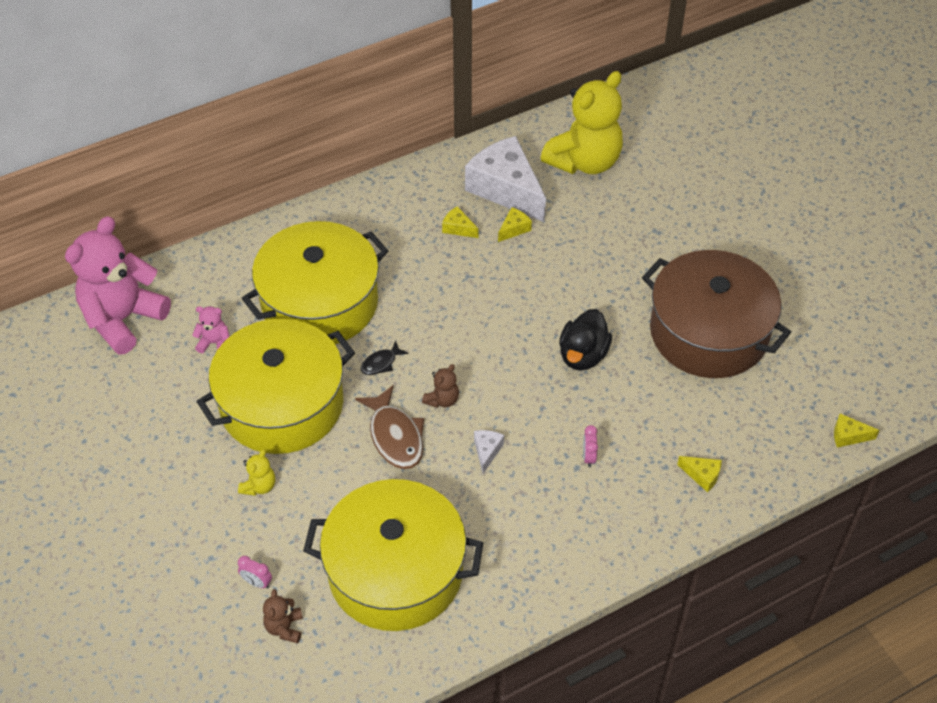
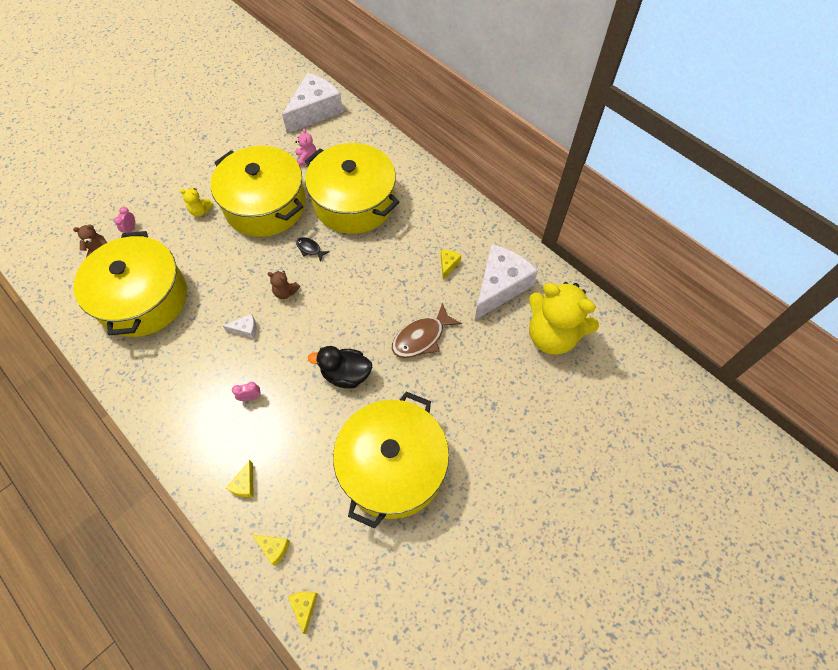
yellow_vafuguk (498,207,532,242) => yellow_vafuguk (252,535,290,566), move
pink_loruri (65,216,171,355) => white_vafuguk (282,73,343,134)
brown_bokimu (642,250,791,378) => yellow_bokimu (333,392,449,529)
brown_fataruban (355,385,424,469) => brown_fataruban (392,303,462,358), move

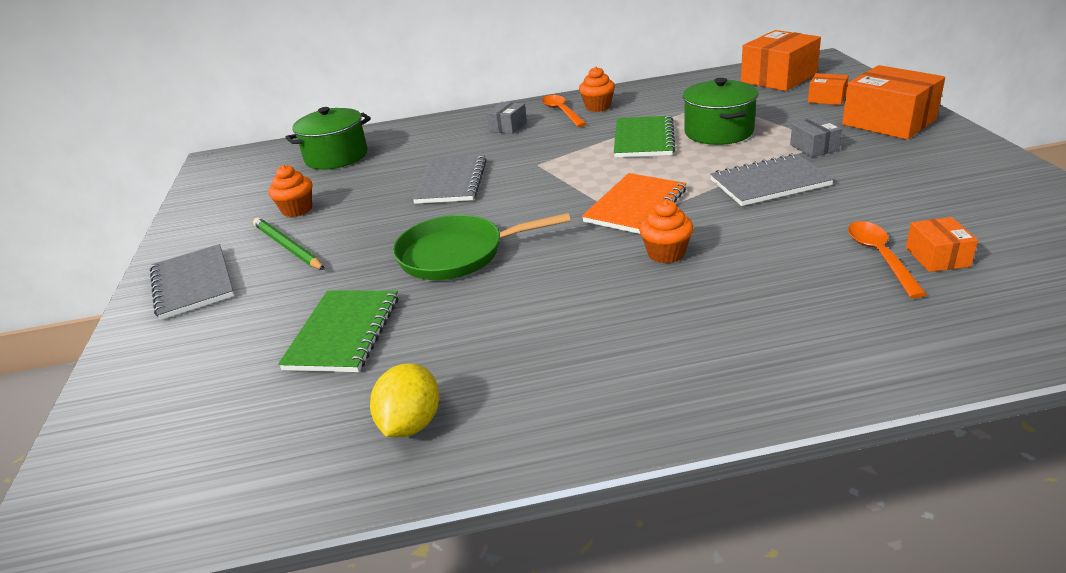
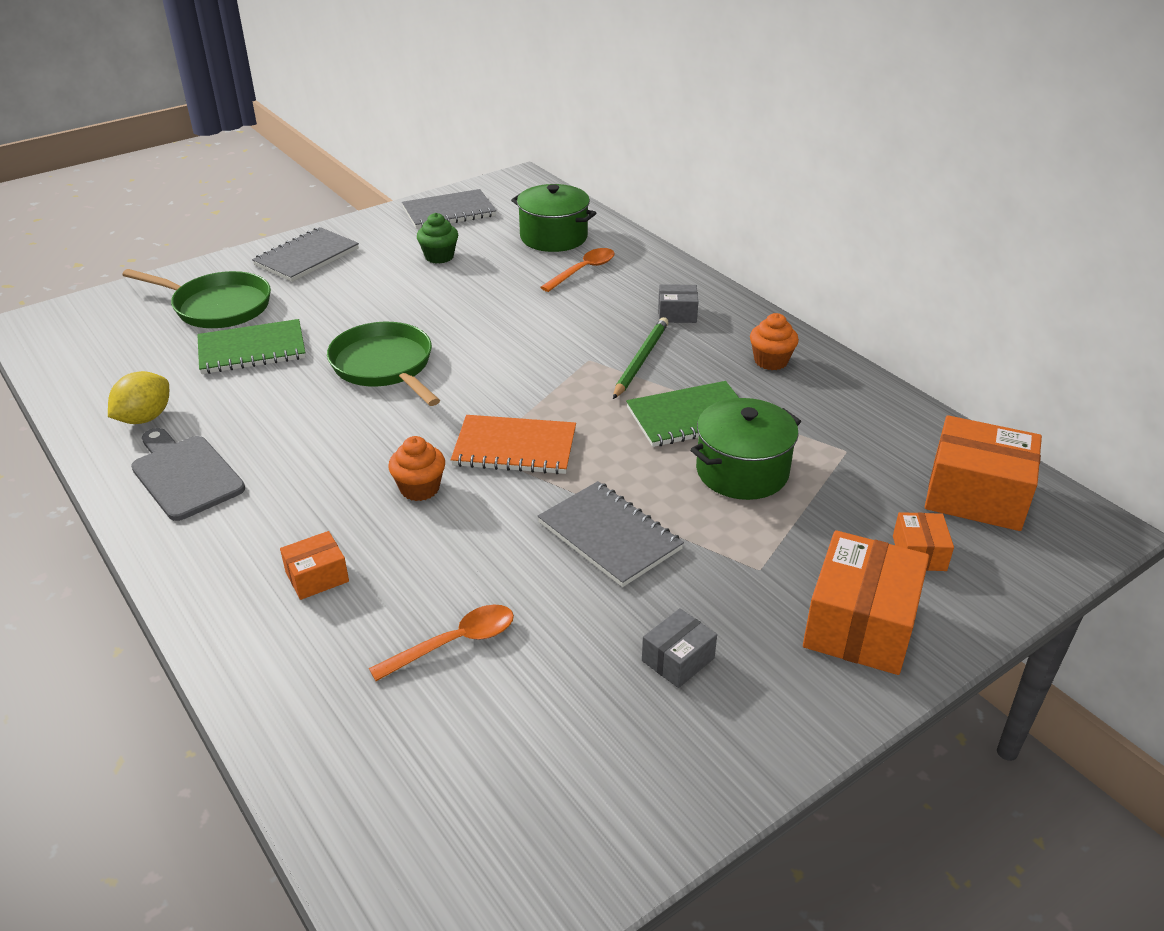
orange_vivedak (542,95,586,127) => orange_vivedak (540,248,615,292), move
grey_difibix (790,117,842,157) => grey_difibix (642,608,717,688), move
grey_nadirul (412,155,487,204) => grey_nadirul (402,189,496,229), move
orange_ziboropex (268,165,312,217) => green_ziboropex (417,213,458,264)
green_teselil (253,217,325,270) => green_teselil (613,317,669,399), move
orange_difibix (906,217,978,272) => orange_difibix (280,531,349,600), move
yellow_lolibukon (370,363,439,437) => yellow_lolibukon (108,371,169,424), 45 degrees counterclockwise
nothing => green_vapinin (122,269,271,328)
nothing => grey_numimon (131,428,245,521)

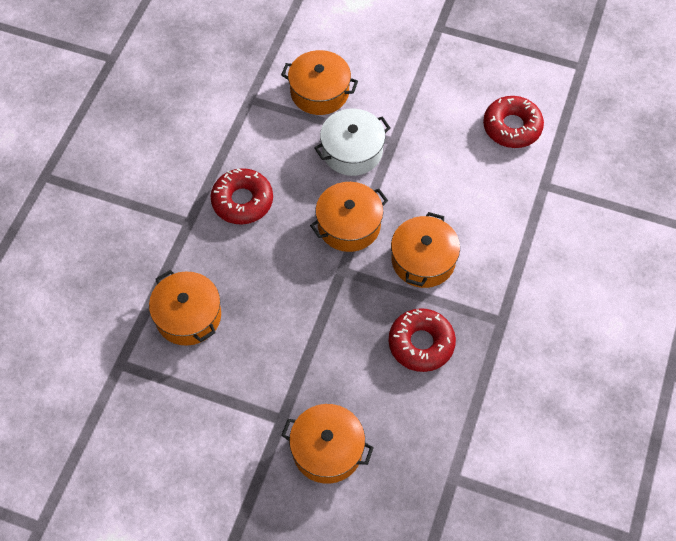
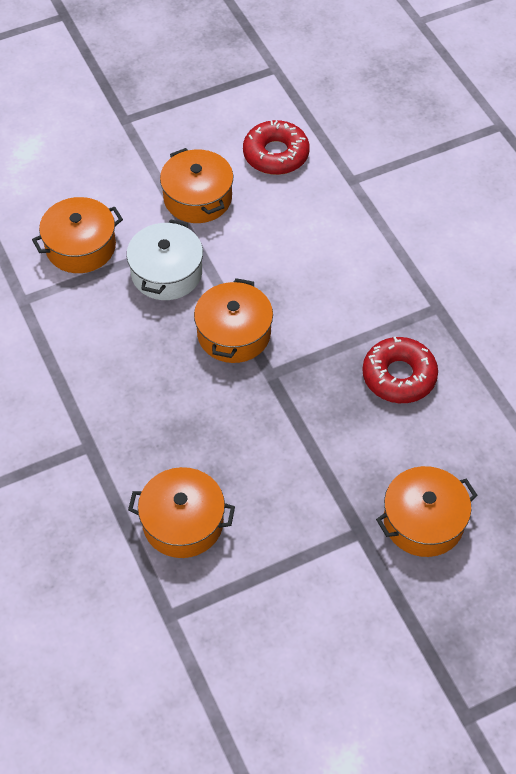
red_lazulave (210,168,273,225) => nothing
orange_bokimu (391,212,460,288) => orange_bokimu (160,148,233,223), move

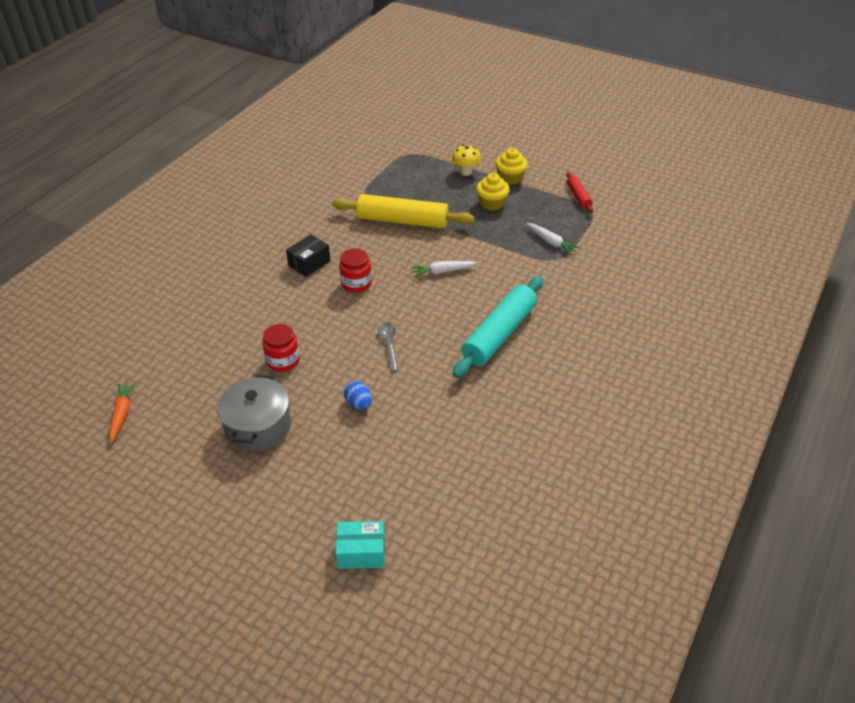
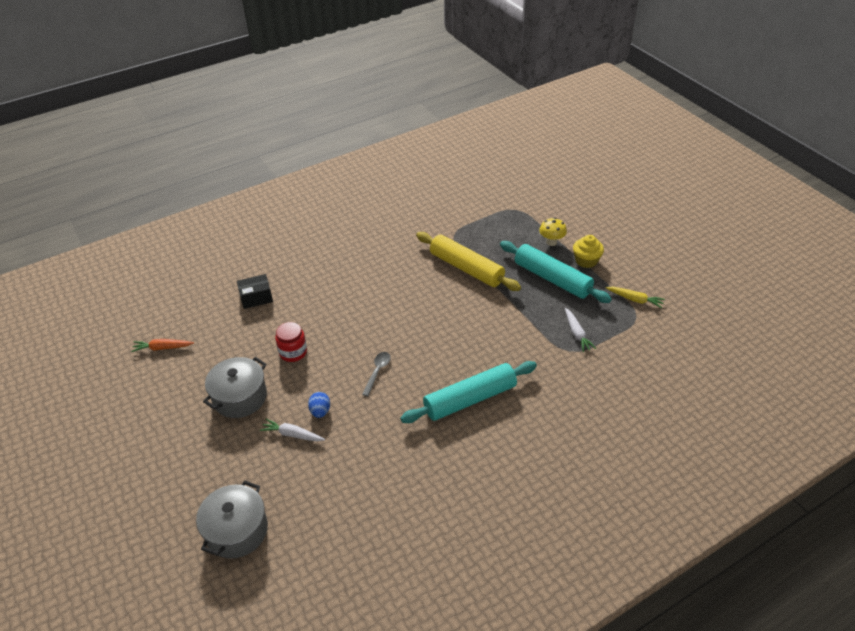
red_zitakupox (566,172,593,213) => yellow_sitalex (606,287,665,308)
yellow_ziboropex (476,173,510,211) => turquoise_zitakupox (500,241,612,303)
black_difibix (286,234,331,277) => black_difibix (237,274,273,309), move
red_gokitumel (339,249,372,293) => nothing
white_sitalex (411,261,477,277) => white_sitalex (260,419,325,441), move
orange_sitalex (109,382,136,443) => orange_sitalex (131,339,194,352), 120 degrees counterclockwise
turquoise_difibix (336,521,385,569) => grey_bokimu (196,481,268,558)

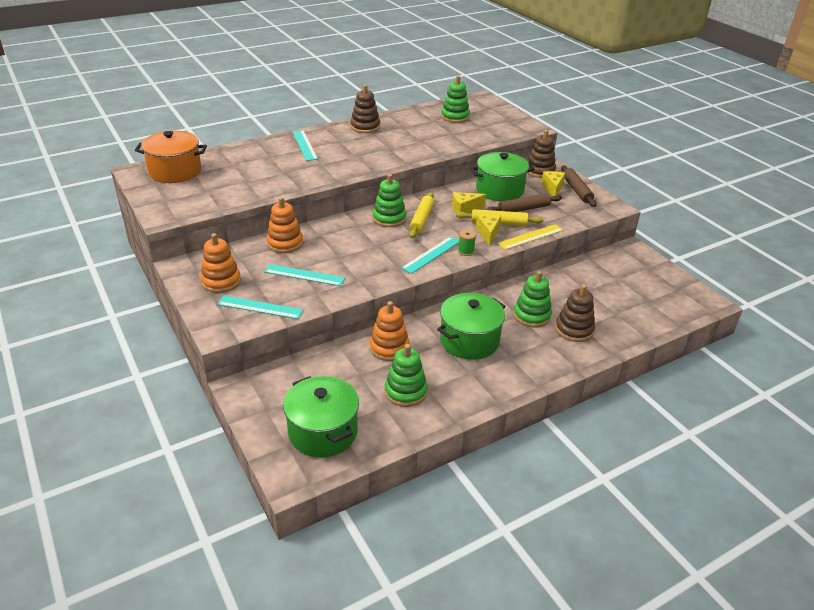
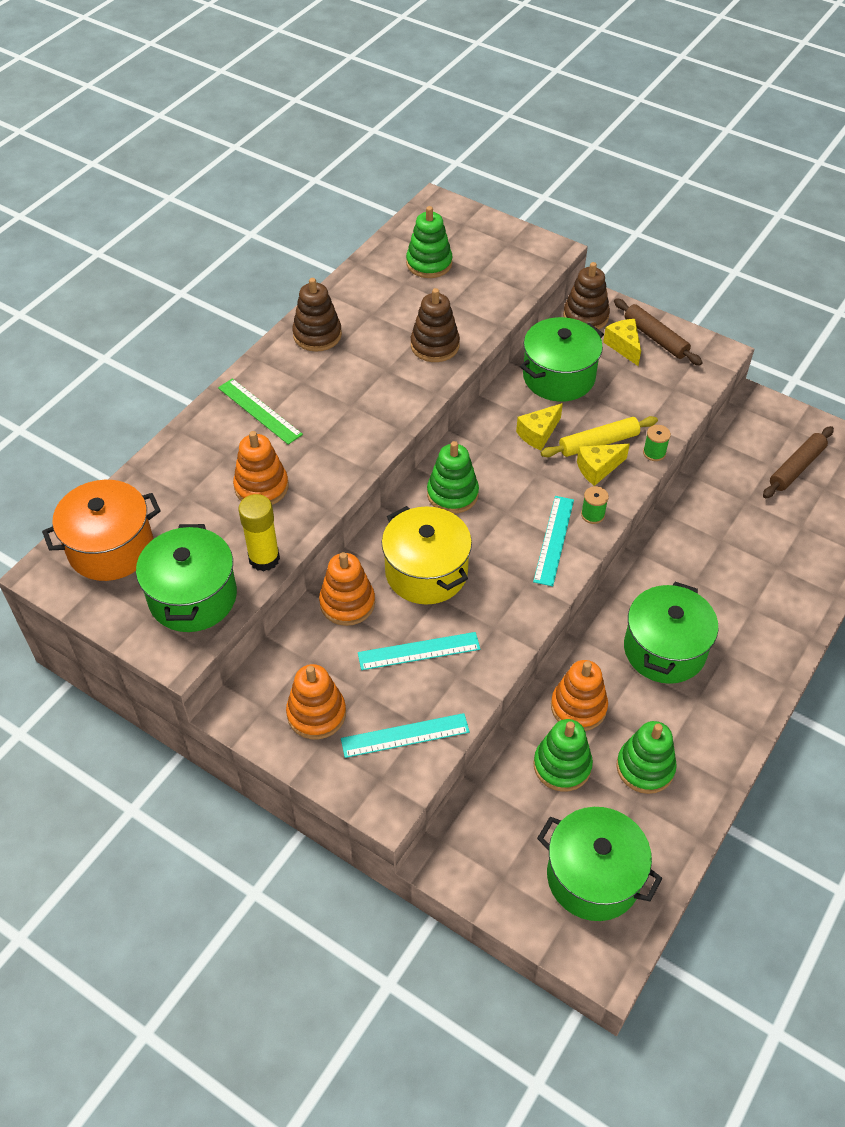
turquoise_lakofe (293,130,318,161) => green_lakofe (218,378,303,445)
yellow_zitakupox (409,192,434,238) => nothing
brown_zitakupox (486,193,562,212) => brown_zitakupox (763,426,834,498), move
yellow_vafuguk (476,214,501,246) => yellow_vafuguk (577,444,630,486), 90 degrees counterclockwise
yellow_lakofe (497,224,563,250) => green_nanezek (643,425,671,461)
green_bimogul (514,271,552,328) => green_bimogul (533,719,593,792), move
brown_bimogul (555,284,595,342) => brown_bimogul (411,288,460,362), move
nothing => orange_bimogul (233,431,289,505)
nothing => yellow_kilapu (238,494,280,572)
nothing => yellow_bokimu (381,506,472,605)
nothing => green_bokimu (136,524,237,632)

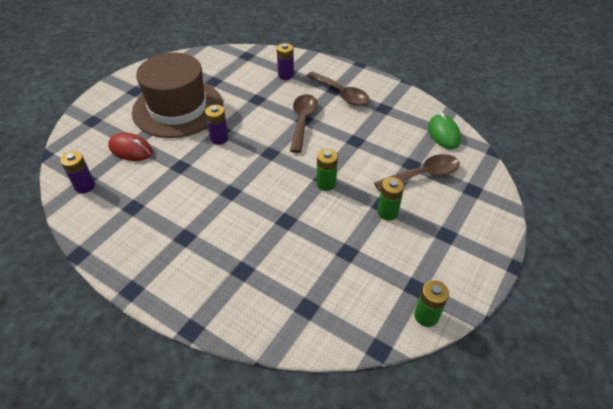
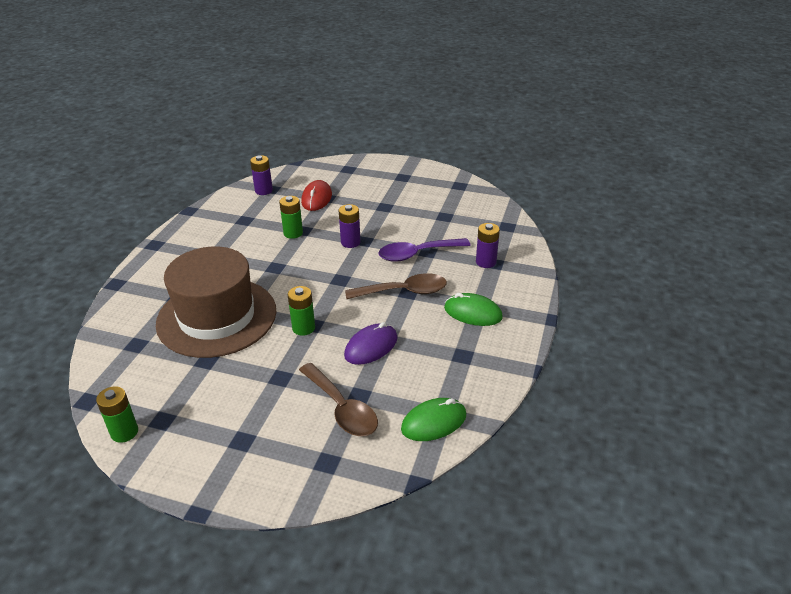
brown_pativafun (132,53,223,138) => brown_pativafun (156,247,276,358), move
brown_vivedak (306,72,370,106) => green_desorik (444,293,503,326)
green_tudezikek (378,177,404,220) => green_tudezikek (279,196,303,239), move
nothing => purple_vivedak (378,238,471,262)
nothing => purple_desorik (344,322,398,365)

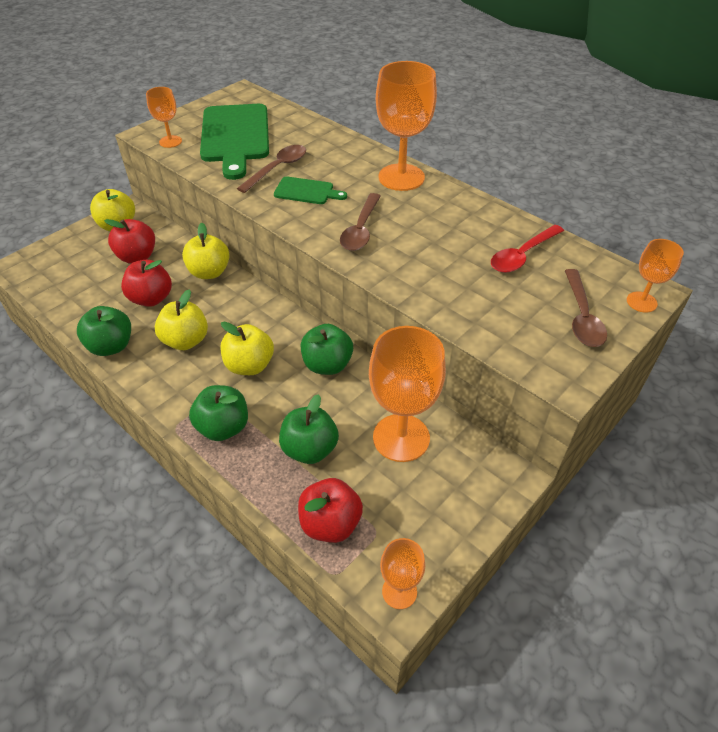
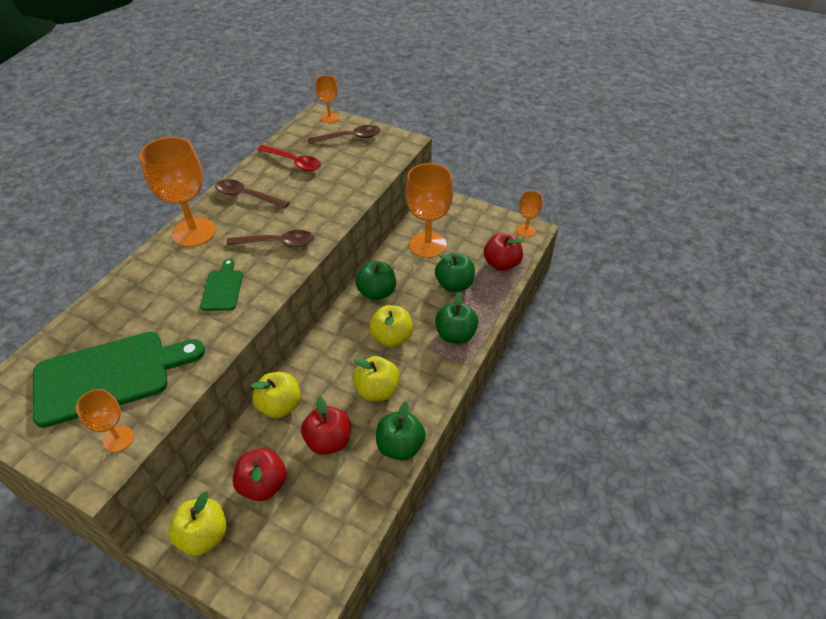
brown_vivedak (237,145,306,193) => brown_vivedak (215,179,289,209), move

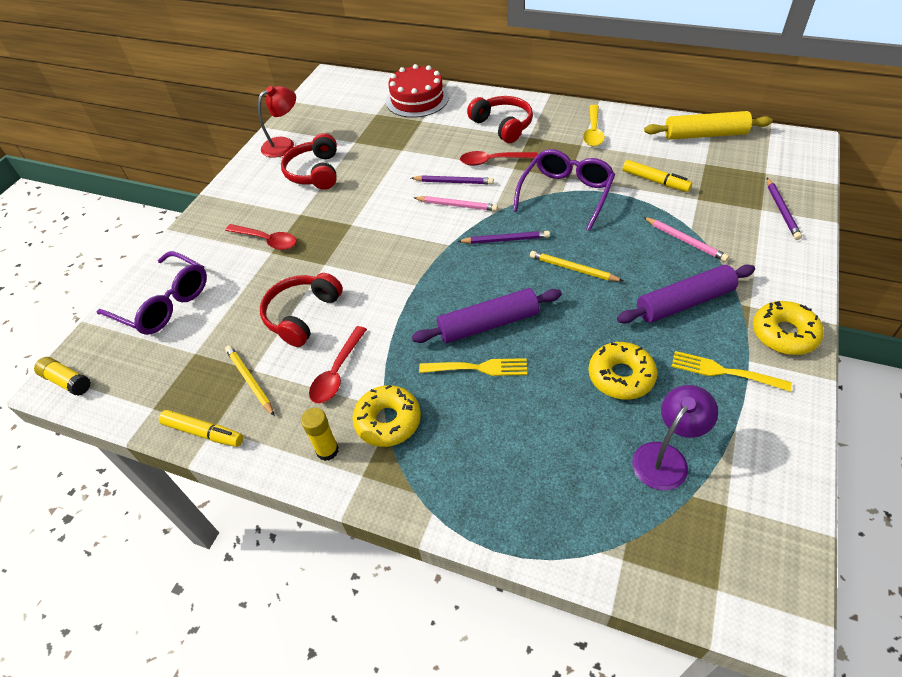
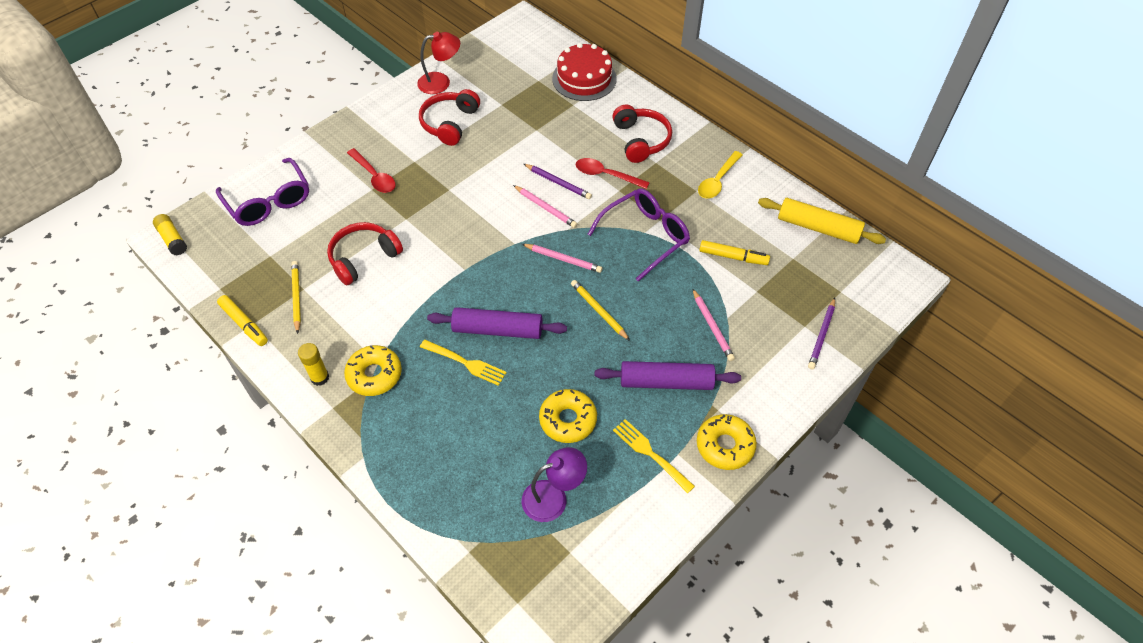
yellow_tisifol (623,160,692,192) => yellow_tisifol (699,240,770,265), 45 degrees counterclockwise
purple_teselil (457,231,550,244) => pink_teselil (522,244,602,273)
red_vivedak (309,326,367,403) => nothing

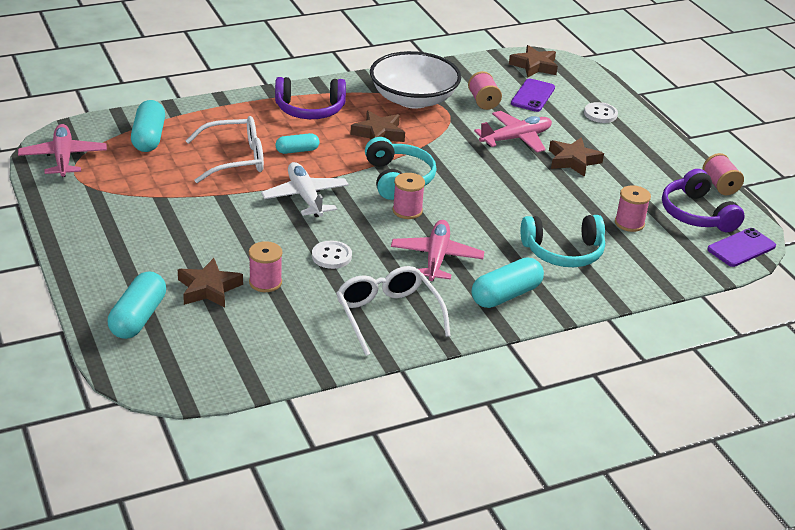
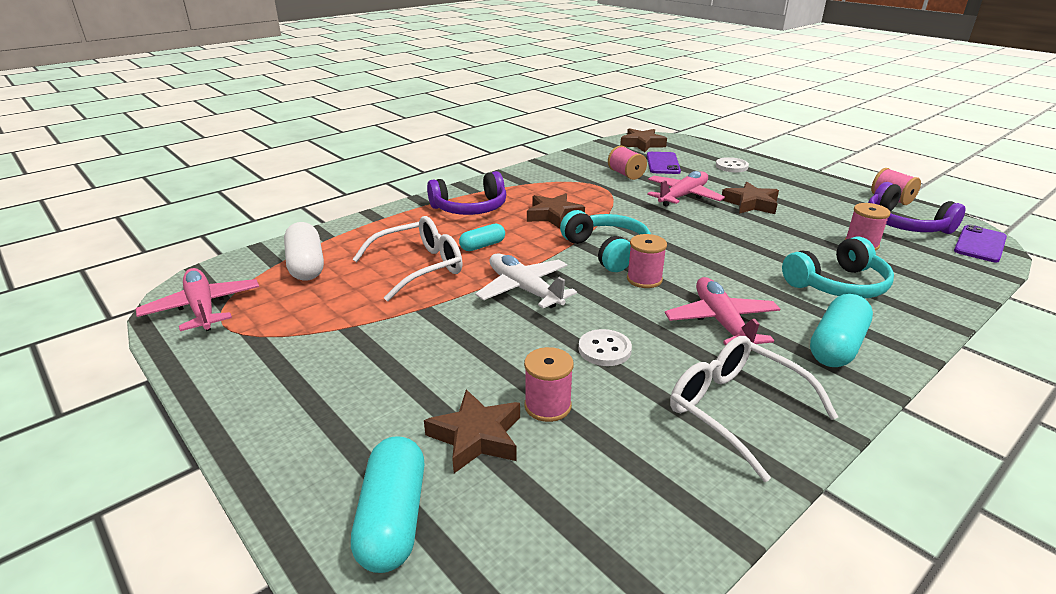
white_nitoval (370,51,461,109) => nothing
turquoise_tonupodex (131,100,165,152) => white_tonupodex (284,222,324,281)

